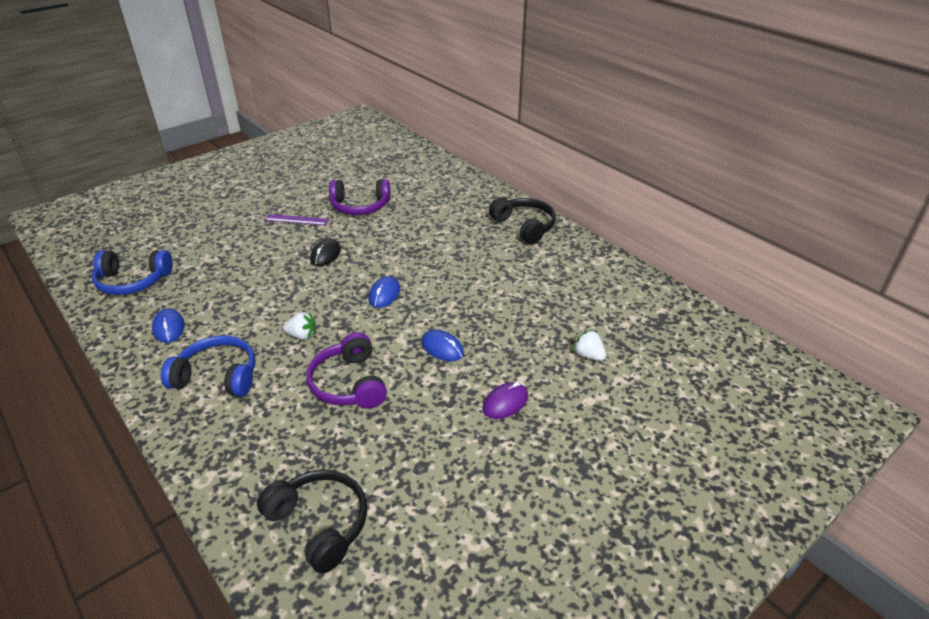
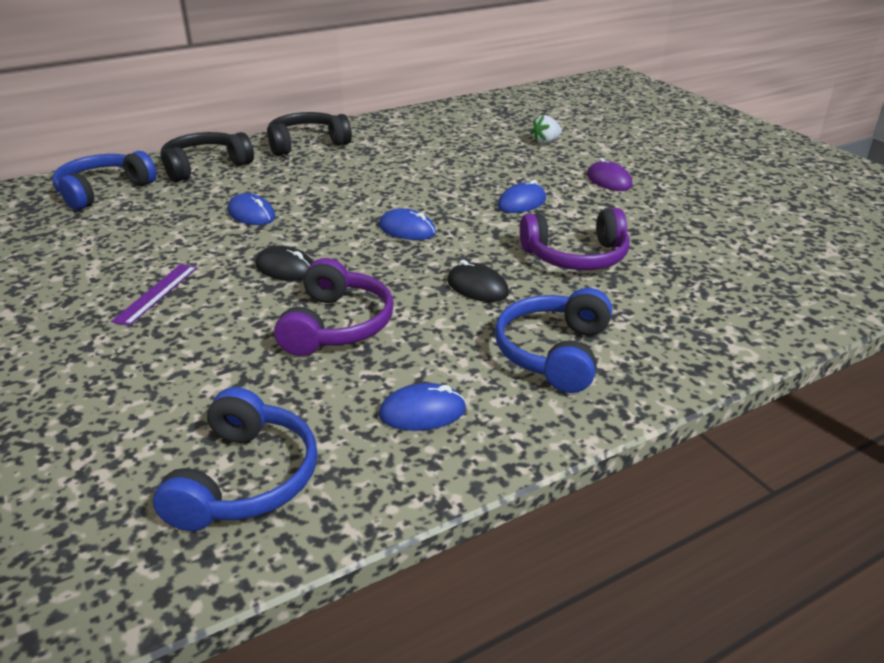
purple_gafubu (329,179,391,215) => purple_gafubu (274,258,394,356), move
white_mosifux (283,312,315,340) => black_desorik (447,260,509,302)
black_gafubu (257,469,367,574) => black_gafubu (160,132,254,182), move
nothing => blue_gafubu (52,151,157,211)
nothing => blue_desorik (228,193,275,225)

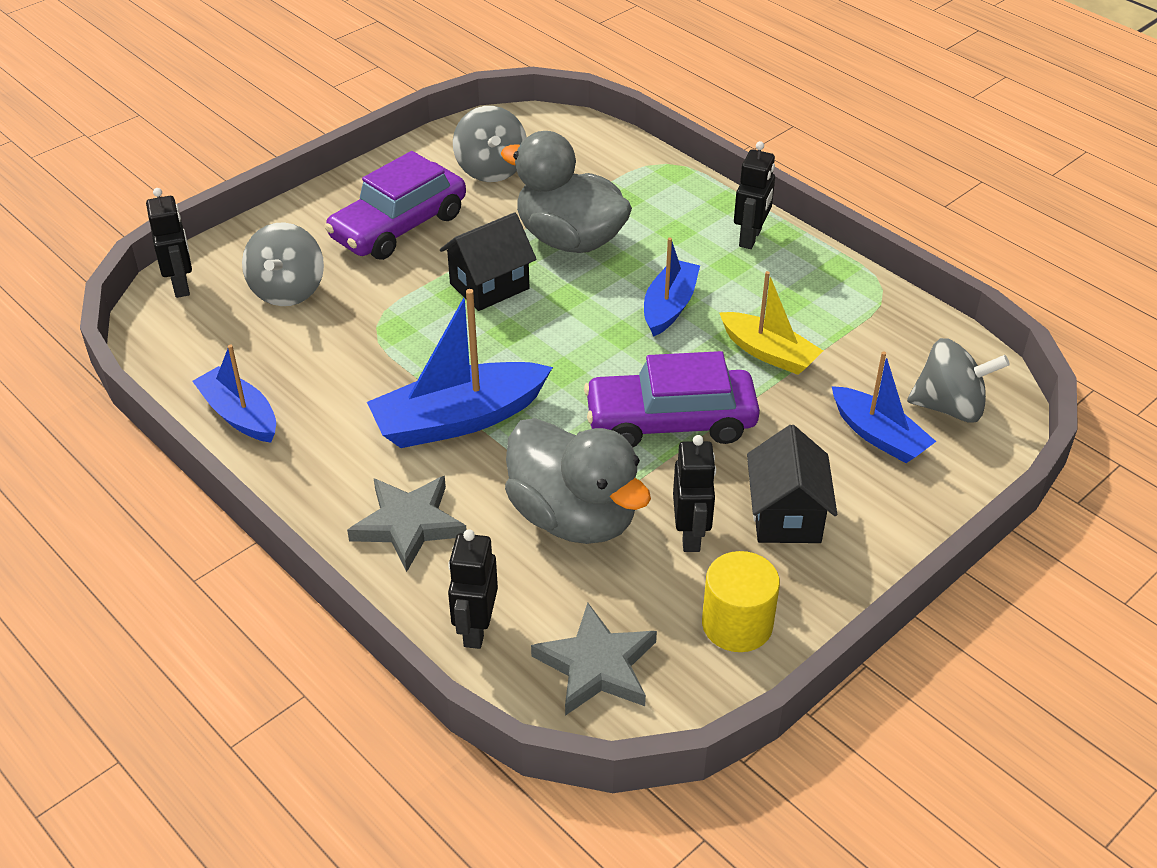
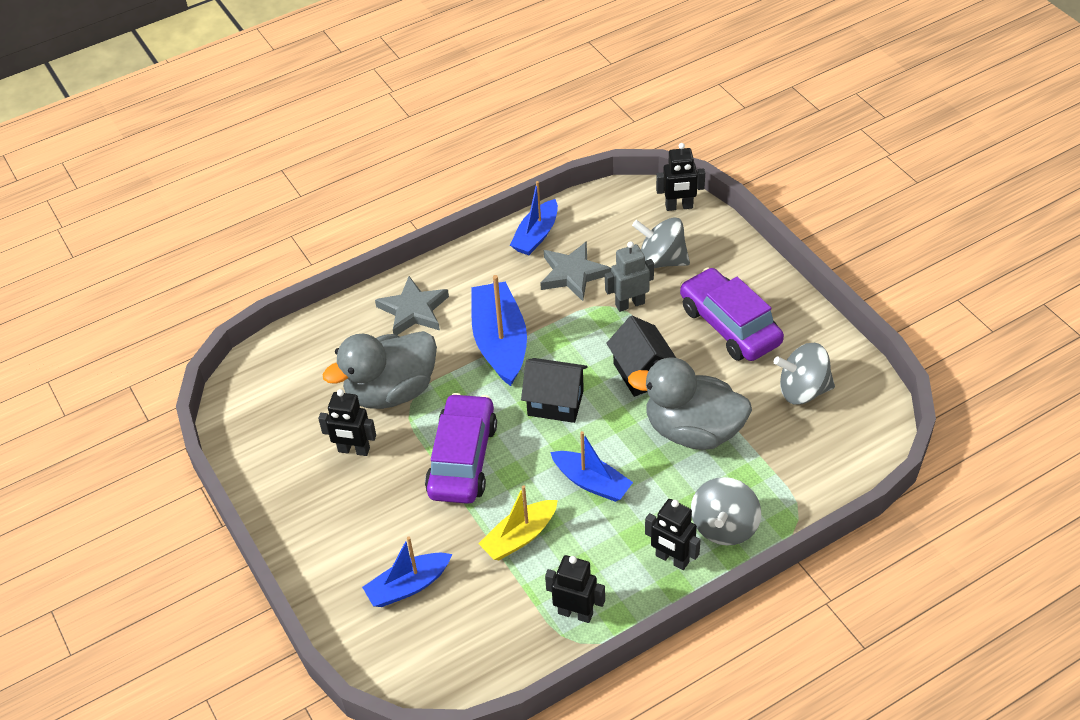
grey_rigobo (501,131,632,253) => grey_rigobo (628,357,752,450), 120 degrees counterclockwise
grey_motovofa (907,338,1010,423) => grey_motovofa (691,477,761,546), move
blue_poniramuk (192,344,276,443) => blue_poniramuk (510,181,558,255), 150 degrees clockwise
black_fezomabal (747,425,837,543) => black_fezomabal (521,358,588,423), move
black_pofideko (448,529,498,649) => black_pofideko (545,555,605,623), move
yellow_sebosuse (702,551,780,652) => nothing
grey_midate (531,602,657,716) => grey_midate (540,241,611,301), move
nothing => grey_pofideko (605,241,654,312)

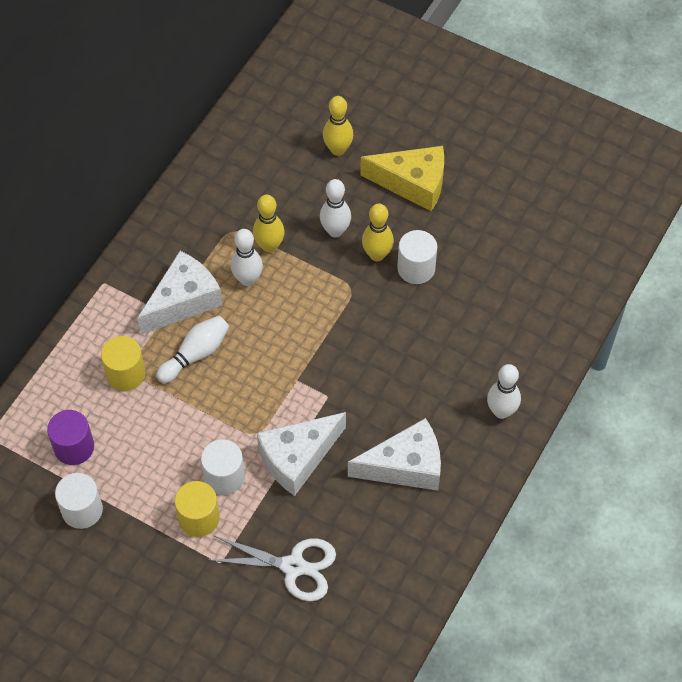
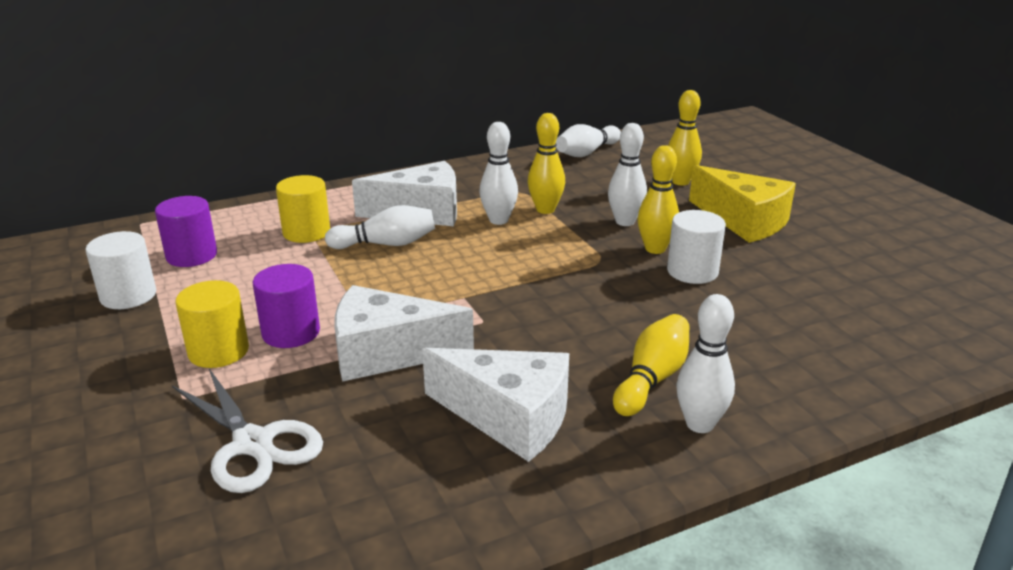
white_sebosuse (201,439,245,495) => purple_sebosuse (253,264,320,348)
nothing => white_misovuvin (556,124,621,157)
nothing => yellow_misovuvin (613,314,689,416)

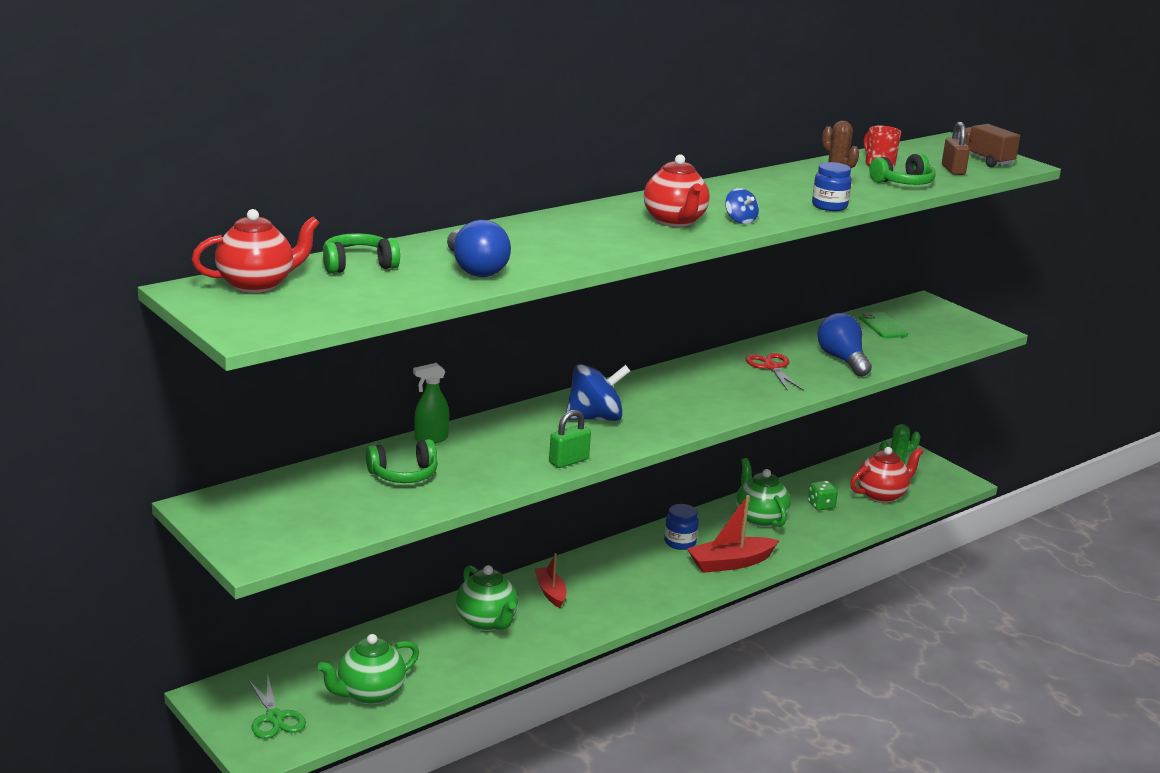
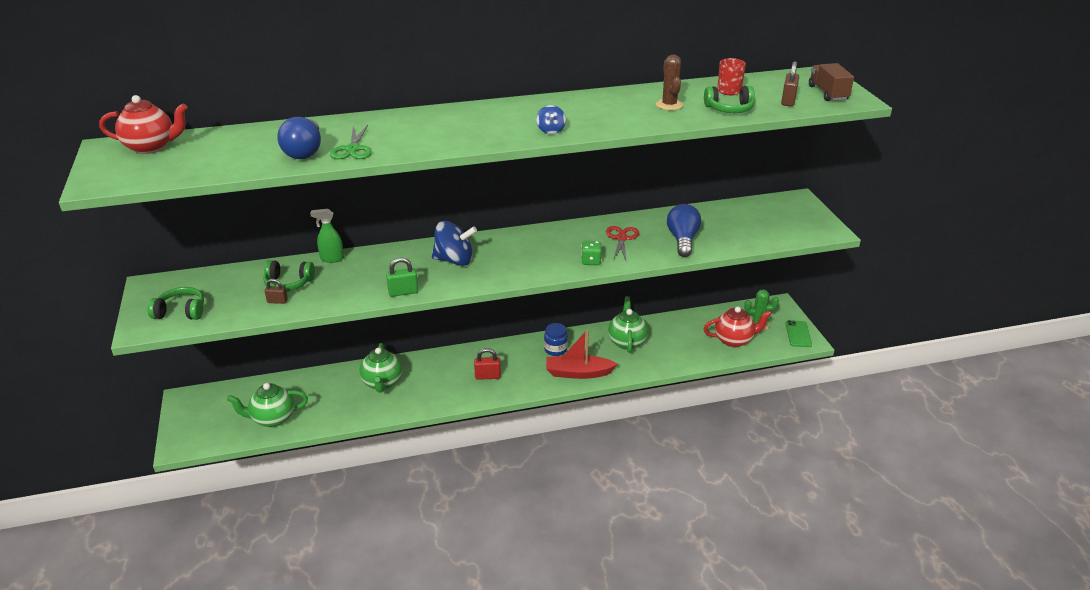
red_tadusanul (644,154,709,227) => nothing
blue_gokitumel (812,162,852,211) => nothing
green_gafubu (323,233,400,274) => green_gafubu (147,287,204,320), move
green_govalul (859,313,908,339) => green_govalul (785,320,812,347), move
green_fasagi (808,481,838,510) => green_fasagi (581,241,602,265), move
red_poniramuk (535,553,566,608) => nothing
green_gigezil (248,677,306,739) => green_gigezil (330,125,372,159), move
nothing => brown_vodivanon (265,279,288,304)
nothing => red_vodivanon (474,348,501,380)

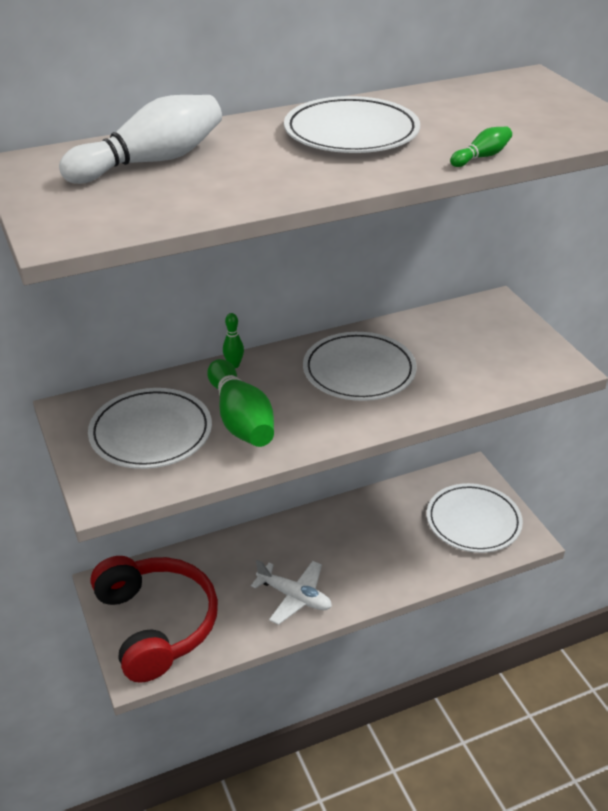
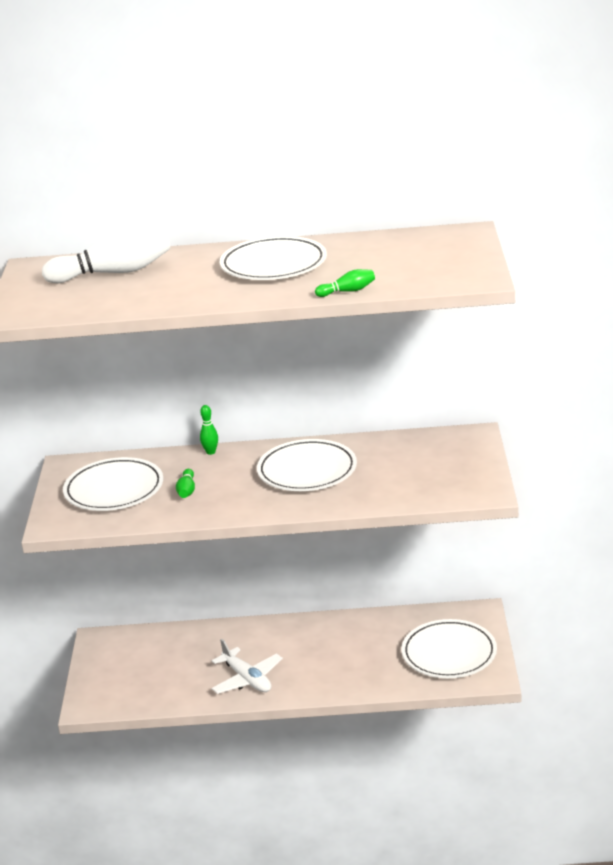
green_misovuvin (207,359,274,447) => green_misovuvin (176,469,195,498), x0.45
red_gafubu (91,556,218,683) => nothing

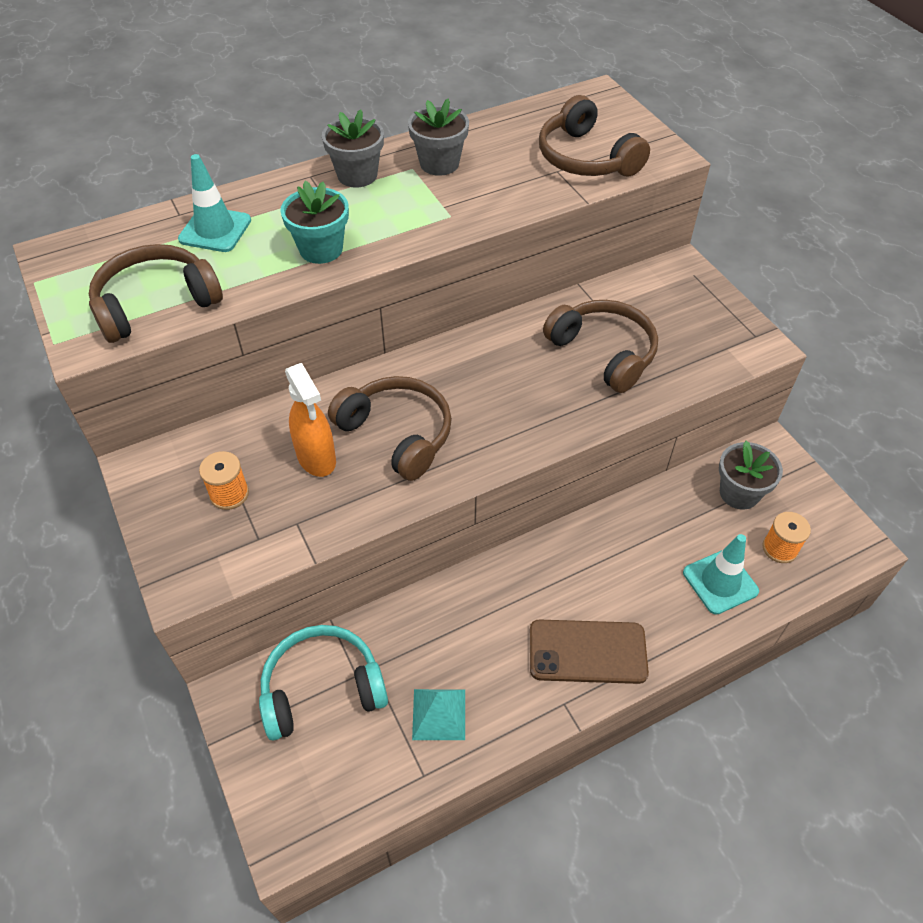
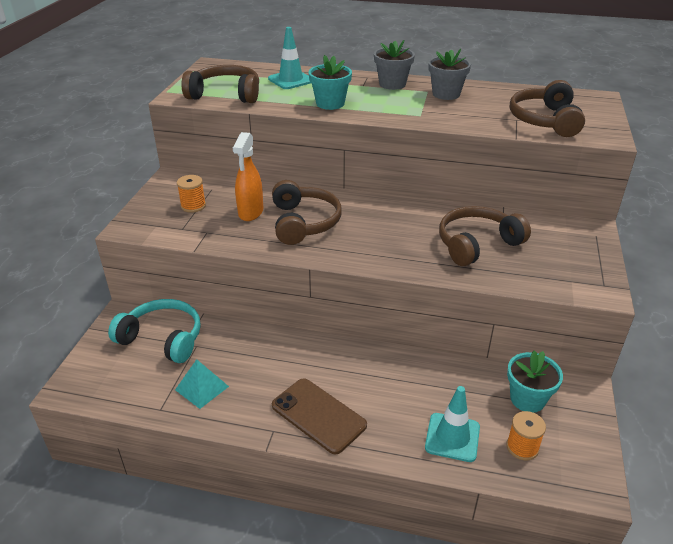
brown_gafubu (543,300,658,393) => brown_gafubu (439,206,531,266), 120 degrees counterclockwise
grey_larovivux (719,441,783,510) => turquoise_larovivux (507,350,563,413)

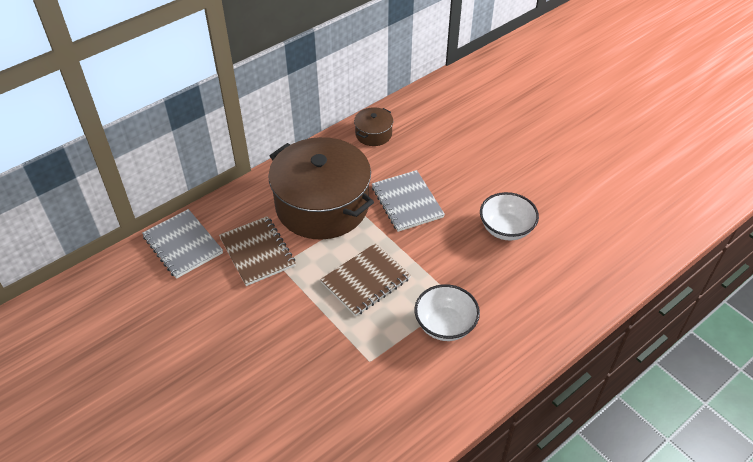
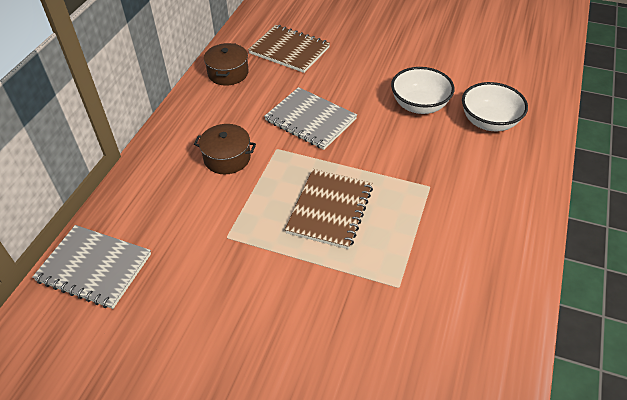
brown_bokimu (268,137,374,240) => brown_bokimu (194,124,256,174), x0.43
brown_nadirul (219,216,296,286) => brown_nadirul (248,25,330,73), move
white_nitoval (415,284,480,341) => white_nitoval (462,82,528,131), move

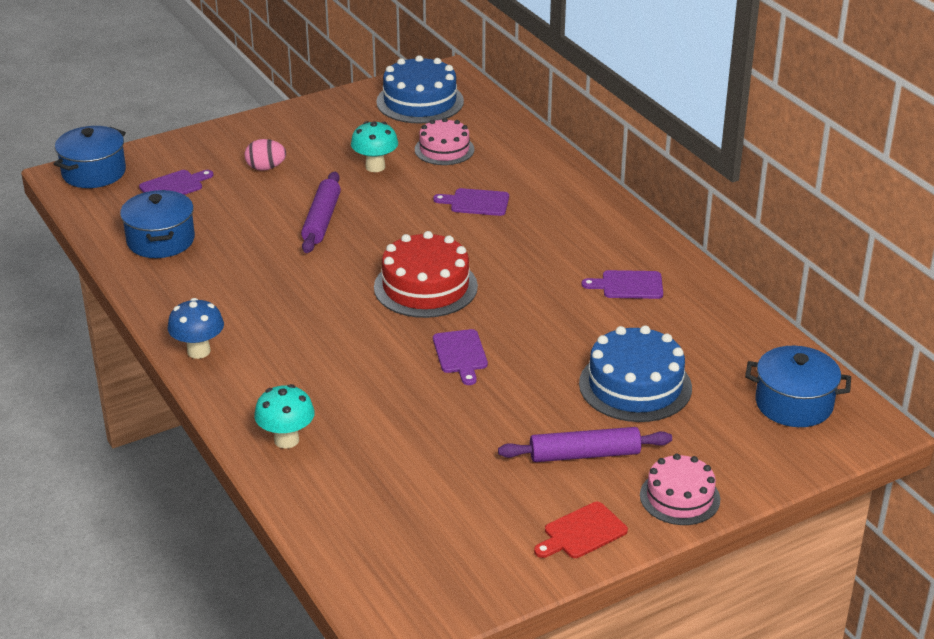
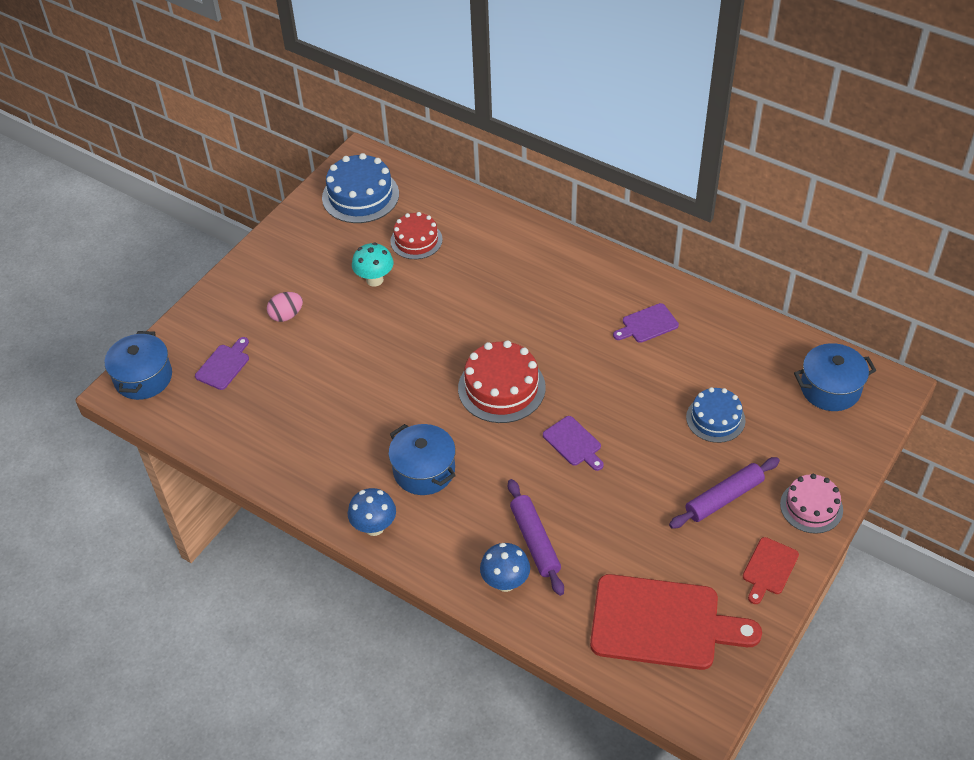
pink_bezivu (415,118,474,165) => red_bezivu (390,212,443,259)
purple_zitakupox (301,171,341,253) => purple_zitakupox (508,479,564,596), move
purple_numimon (433,188,509,216) => nothing
blue_bokimu (120,190,195,258) => blue_bokimu (388,424,456,495), move
blue_bezivu (579,325,692,422) => blue_bezivu (686,387,746,443), x0.65
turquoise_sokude (254,384,315,449) => blue_sokude (480,543,530,592)
nothing => red_numimon (590,574,762,670)

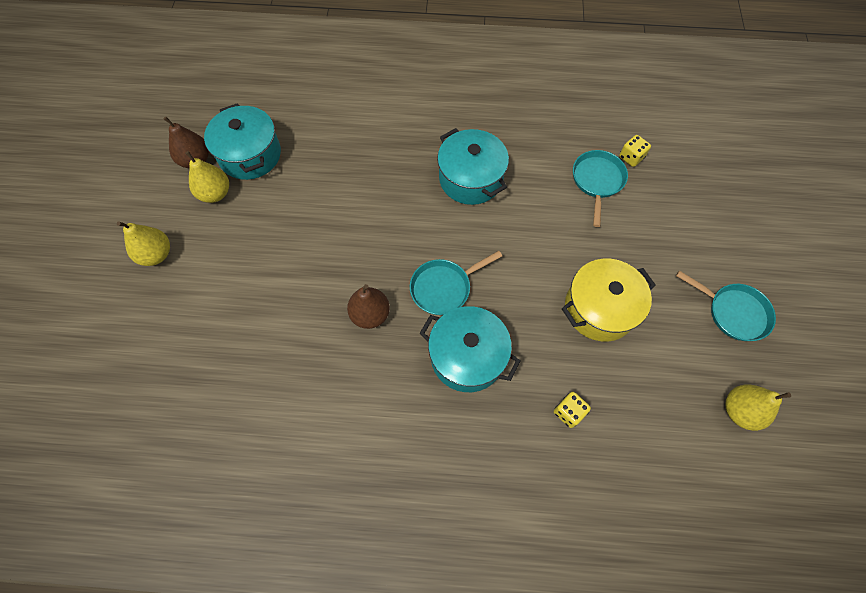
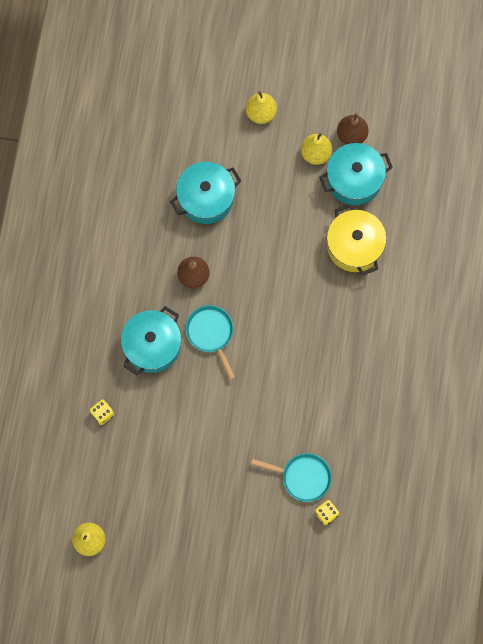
turquoise_bokimu (437,128,509,205) => turquoise_bokimu (170,162,241,224), move
yellow_bokimu (562,258,656,342) => yellow_bokimu (327,204,387,275), move
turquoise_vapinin (676,271,776,341) => nothing

